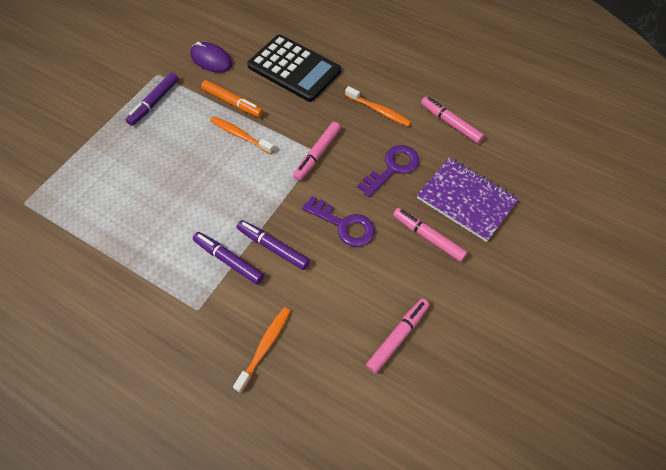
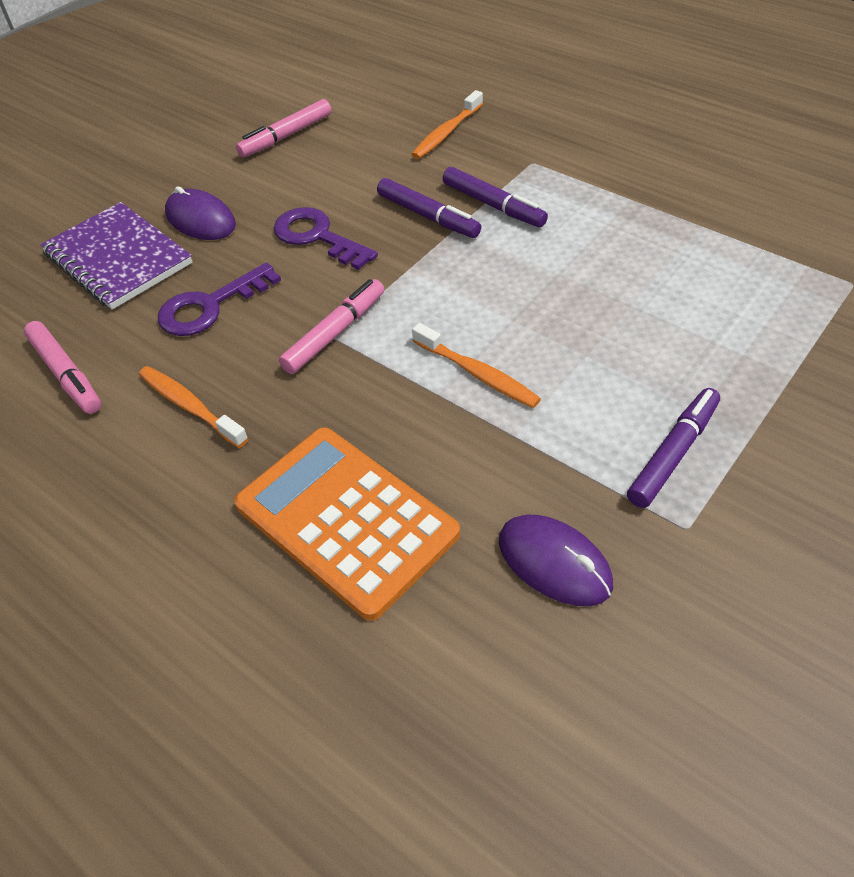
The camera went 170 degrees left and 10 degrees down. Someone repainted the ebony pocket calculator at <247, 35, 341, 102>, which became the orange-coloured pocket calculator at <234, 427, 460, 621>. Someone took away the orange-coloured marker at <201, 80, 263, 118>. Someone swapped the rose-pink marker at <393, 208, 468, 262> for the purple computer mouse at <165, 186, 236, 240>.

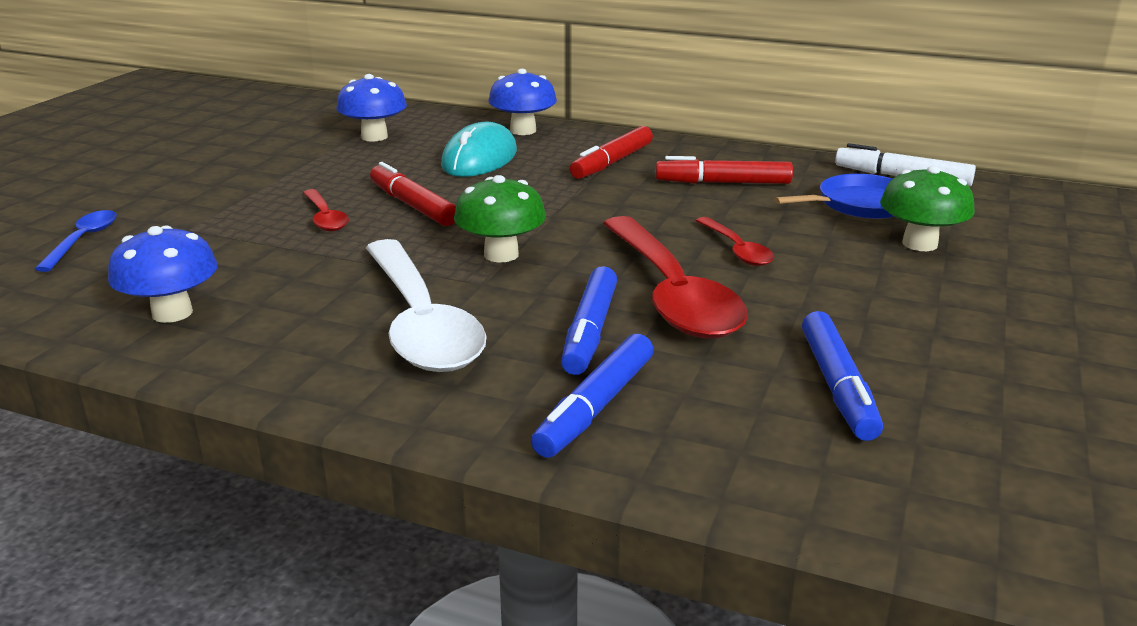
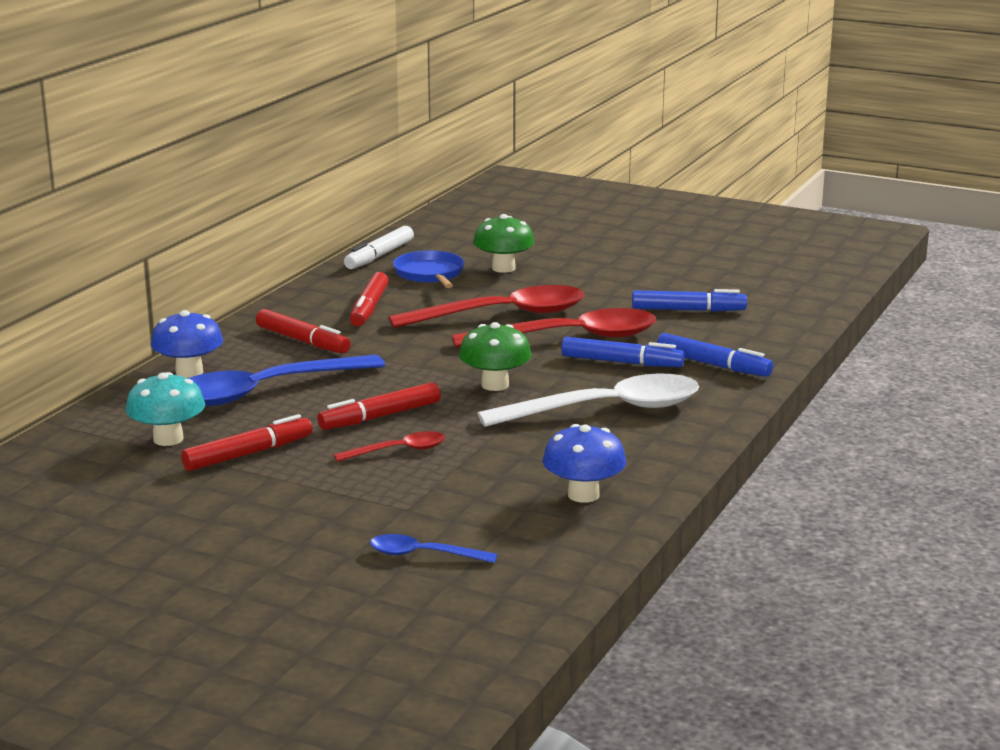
The camera went 85 degrees left and 5 degrees down. Someone repainted the cobalt mushroom at <336, 74, 407, 142>, which became the aqua mushroom at <126, 372, 205, 446>. Someone swapped the aqua computer mouse at <441, 122, 517, 177> for the cobalt tablespoon at <188, 355, 385, 406>. Someone scaled the scarlet tablespoon at <695, 217, 774, 266> by 2.10. Someone put down the scarlet marker at <181, 414, 312, 471>.

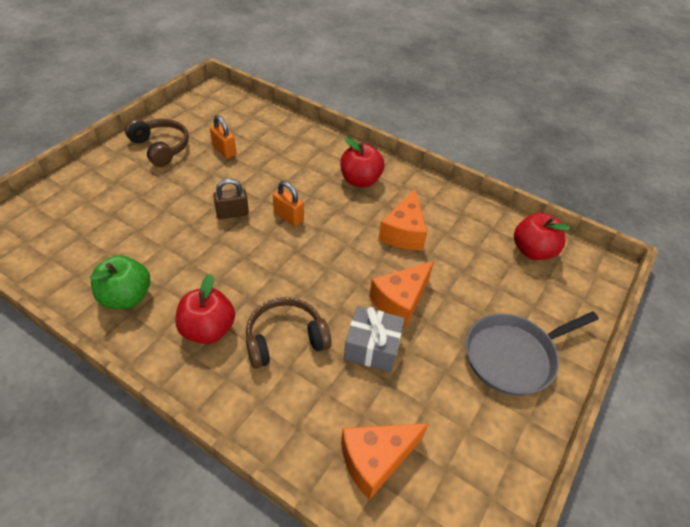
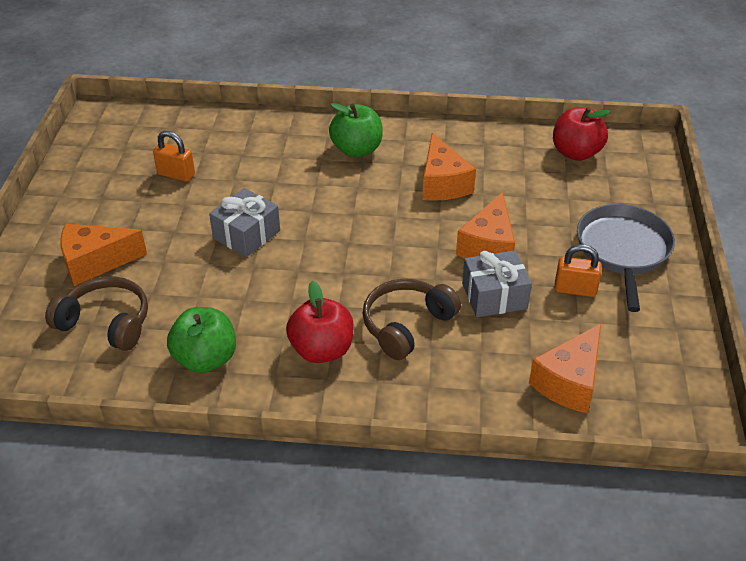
The camera went 25 degrees left and 5 degrees down. Someone carried the brown over-ear headphones from <125, 119, 189, 167> to <45, 276, 148, 351>. Someone repainted the scarlet apple fruit at <340, 137, 384, 187>, which became the emerald apple fruit at <329, 103, 383, 157>. Someone swapped the brown small lock at <213, 178, 249, 219> for the ash-grey present at <209, 188, 280, 257>. Someone carried the orange-coloured small lock from <273, 181, 304, 226> to <554, 244, 602, 297>. Someone rotated the ash-grey pan at <466, 311, 599, 396> by 150 degrees clockwise. Someone put down the orange-coloured piece of cheese at <60, 224, 147, 286>.

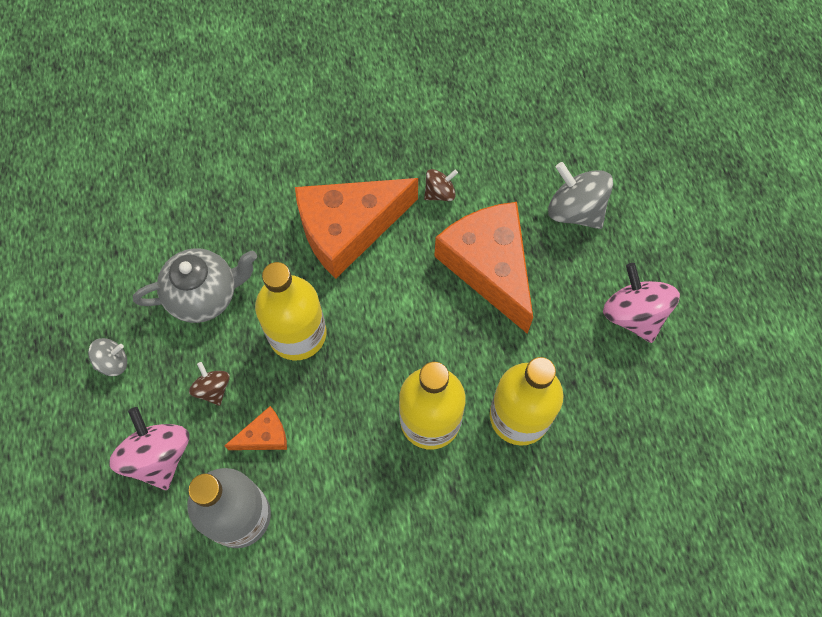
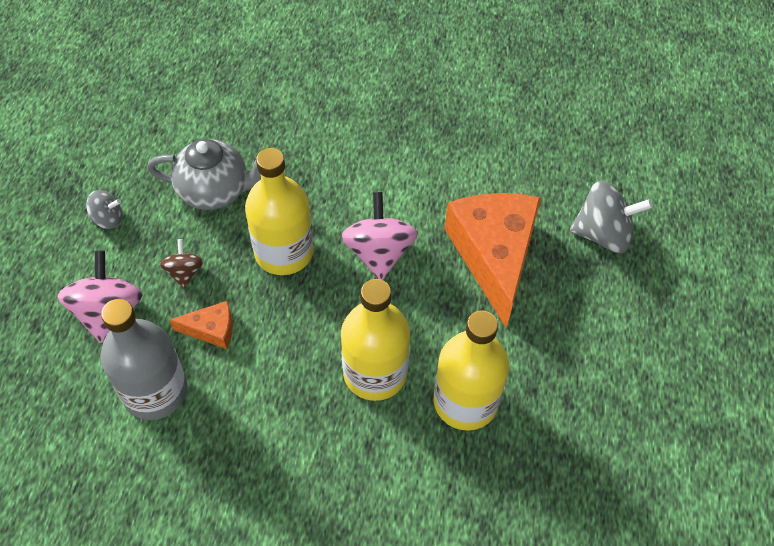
The camera went 20 degrees right and 10 degrees down. Someone rotated the ash-grey toy top at <548, 162, 613, 229> by 120 degrees clockwise. Someone took away the brown toy top at <424, 169, 458, 201>. Someone took away the orange-coloured piece of cheese at <295, 178, 418, 279>. Someone carried the rose-pink toy top from <603, 263, 680, 343> to <340, 192, 418, 280>.

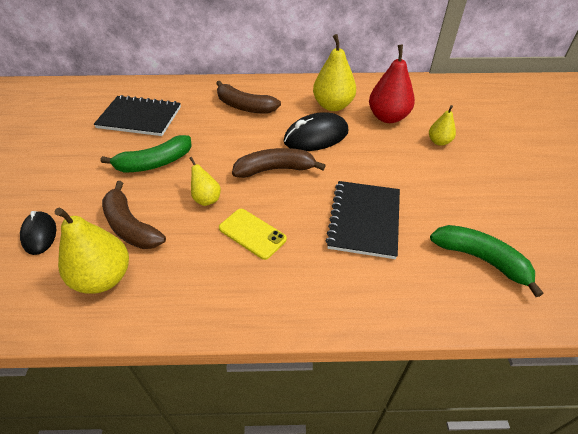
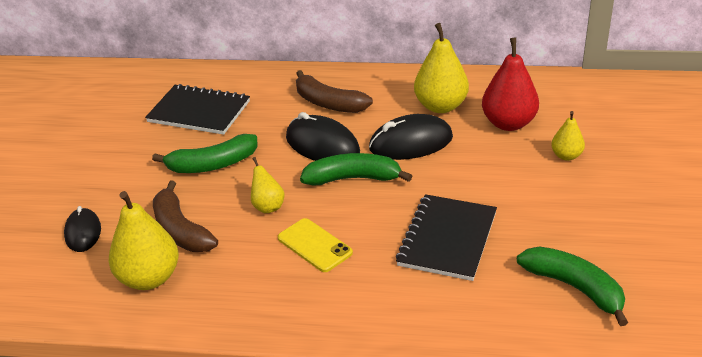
The camera went 10 degrees right and 10 degrees down. Someone repainted the brown banana fruit at <232, 148, 326, 178>, which became the emerald banana fruit at <300, 153, 412, 186>. Someone put down the ebony computer mouse at <286, 112, 360, 161>.

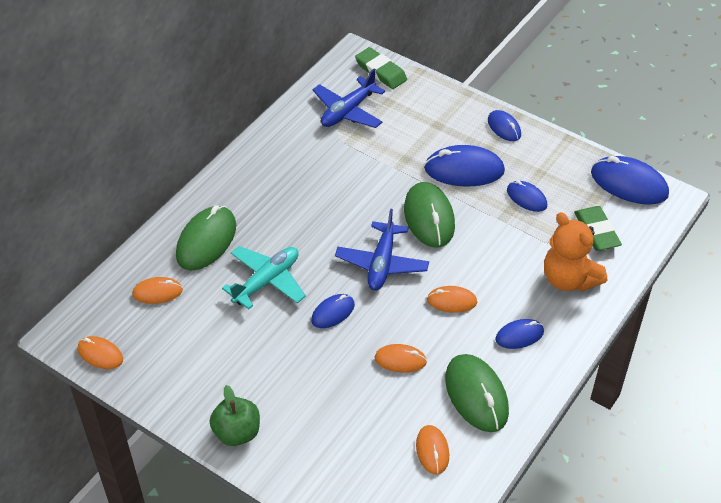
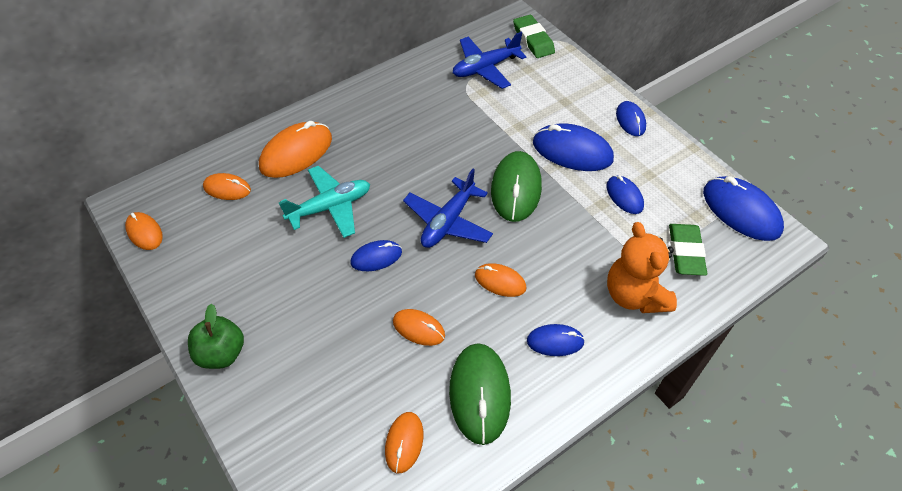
The camera went 20 degrees right and 5 degrees up. Someone repainted the emerald computer mouse at <176, 205, 236, 270>, which became the orange-coloured computer mouse at <259, 121, 332, 178>.

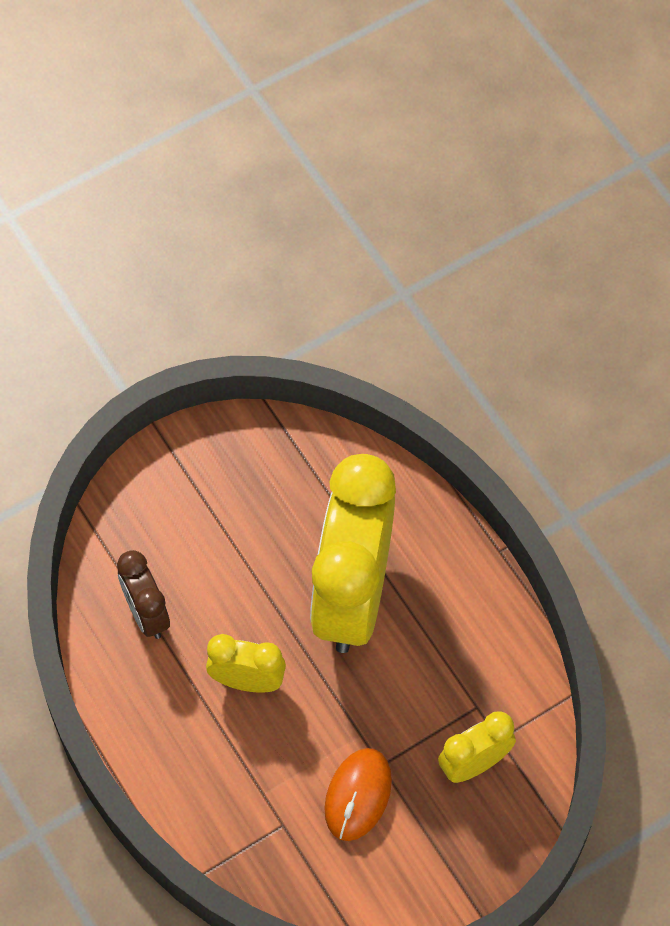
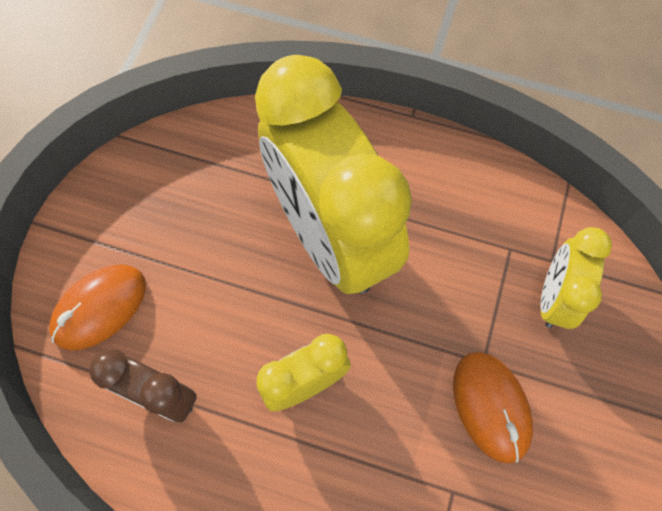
The camera went 40 degrees left and 5 degrees up. Someone put down the orange-coloured computer mouse at <49, 264, 146, 351>.

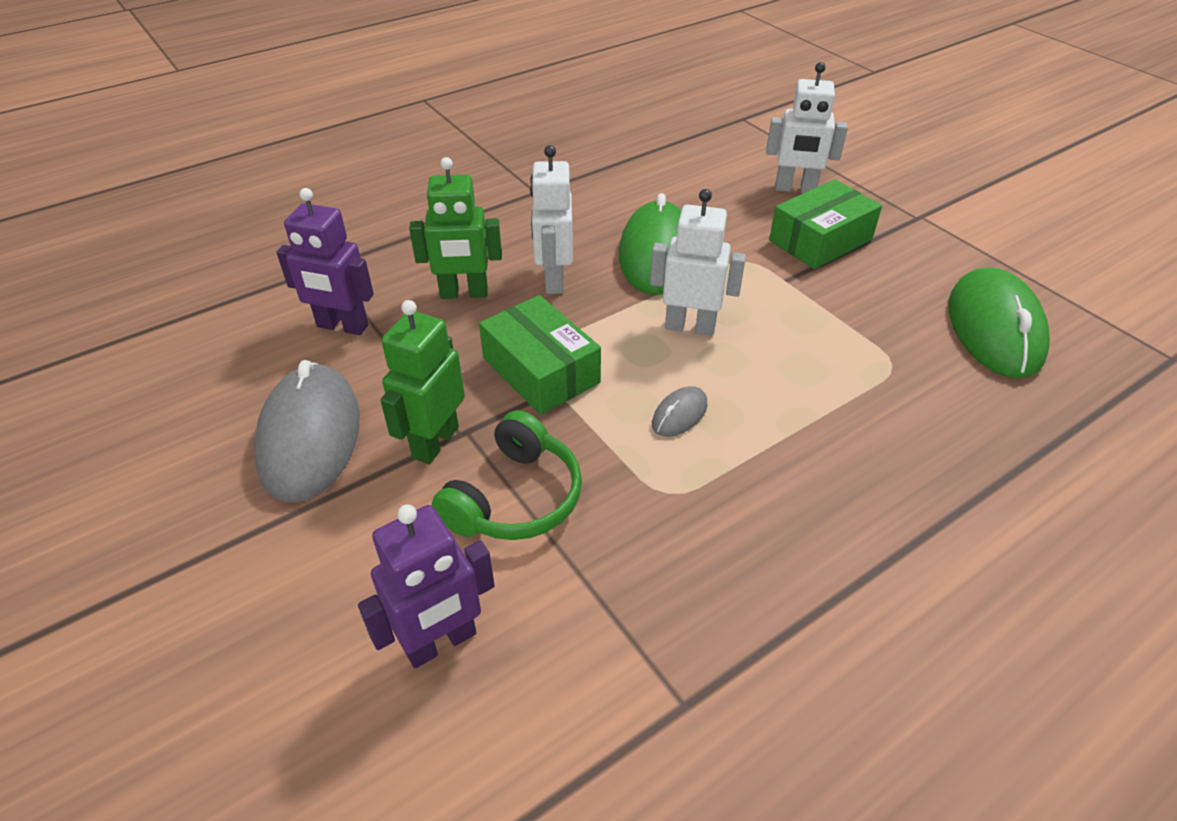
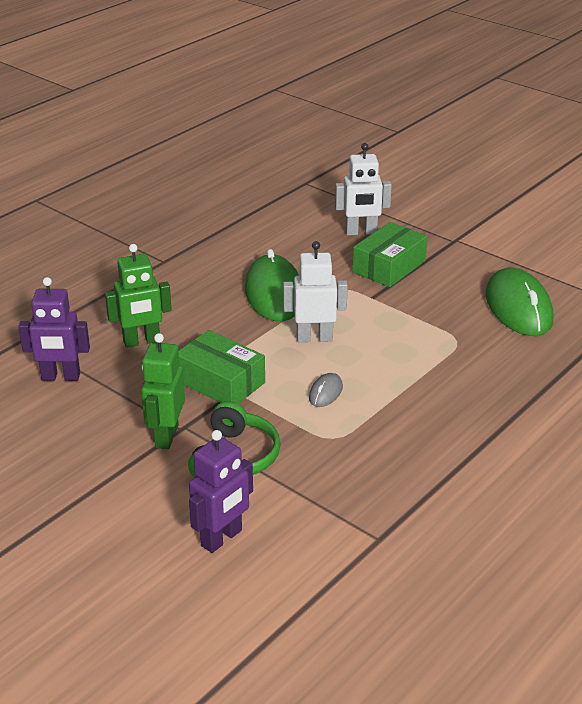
The camera went 15 degrees left and 10 degrees down. Someone took away the white robot figure at <530, 145, 573, 294>. Someone took away the ash-grey computer mouse at <254, 360, 360, 503>.

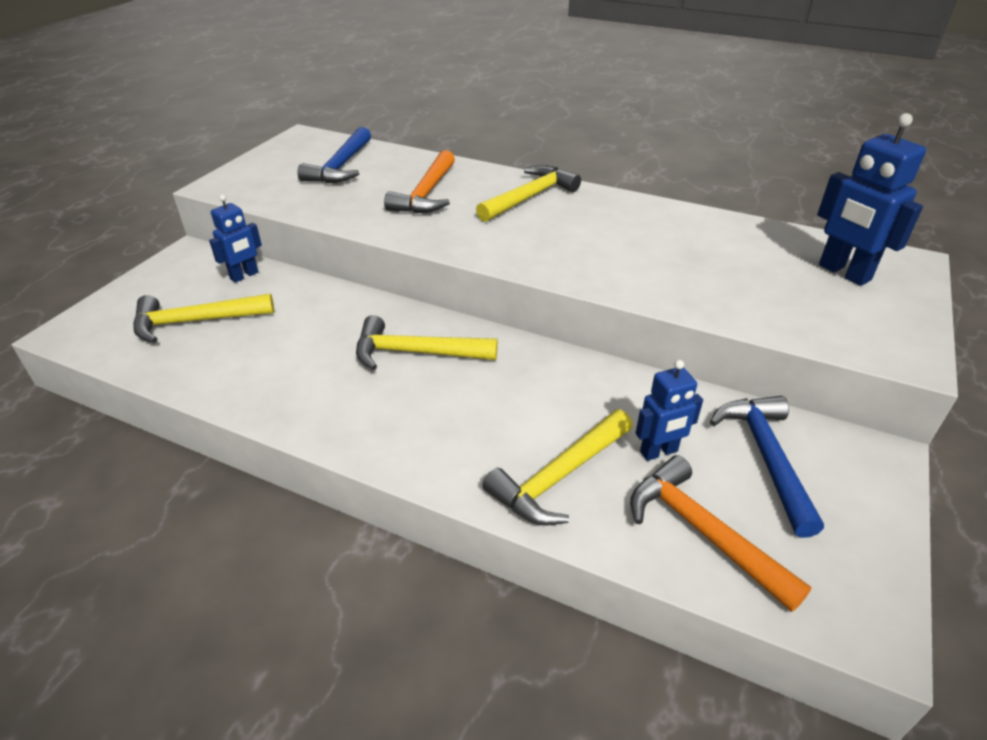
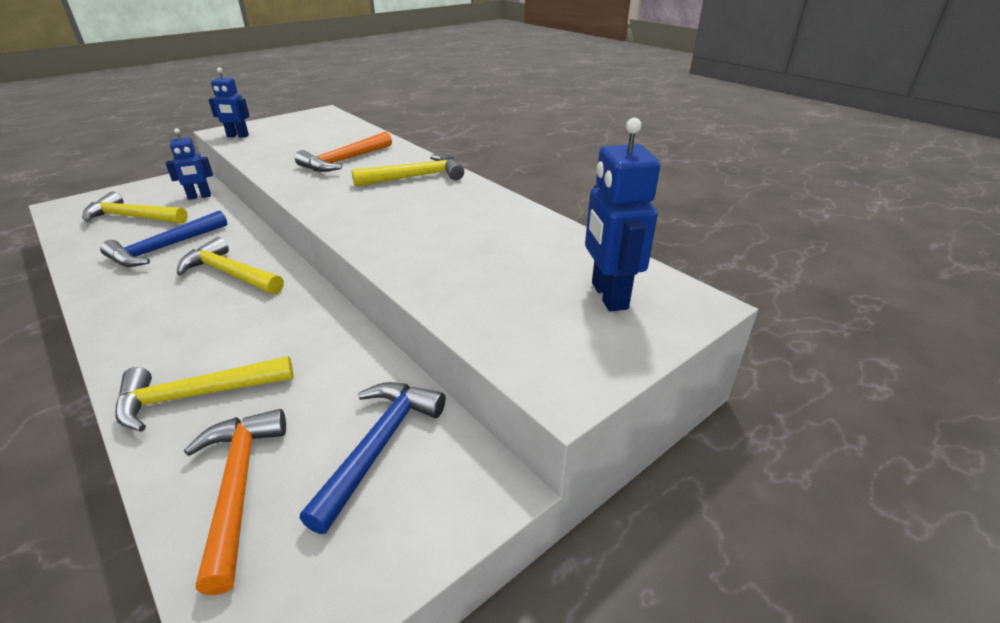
The camera went 25 degrees right and 5 degrees down. Someone carried the cobalt hammer from <297, 127, 371, 183> to <100, 211, 227, 267>. Someone carried the cobalt robot figure from <636, 360, 703, 461> to <209, 67, 250, 138>.

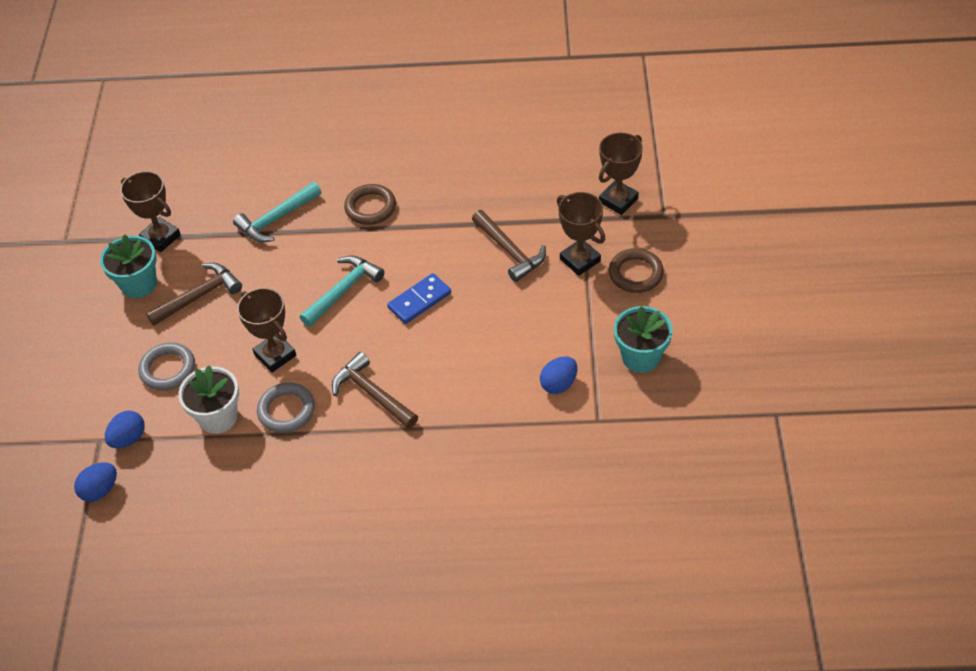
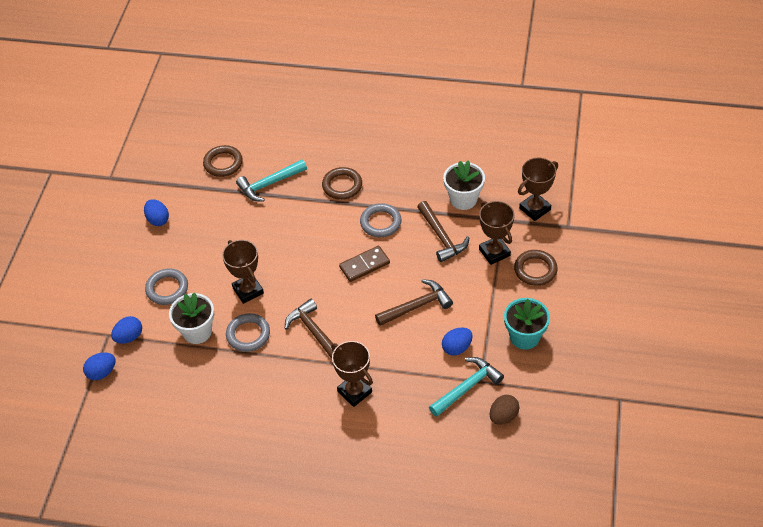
The camera went 10 degrees right and 0 degrees up. Someone carried the brown award cup from <120, 171, 181, 252> to <331, 341, 373, 407>. Someone swapped the aqua potted plant at <100, 234, 157, 298> for the cobalt toy egg at <144, 199, 169, 226>. Someone carried the aqua hammer from <300, 255, 385, 327> to <429, 357, 504, 417>. Someone carried the brown hammer from <146, 263, 242, 326> to <375, 279, 453, 326>. Someone repainted the cobalt domino piece at <387, 273, 451, 324>, which became the brown domino piece at <339, 246, 390, 282>. Someone put down the brown hoop at <203, 145, 243, 177>. Someone put down the white potted plant at <443, 160, 485, 210>. Someone put down the ash-grey hoop at <360, 203, 401, 237>. Someone put down the brown toy egg at <490, 395, 520, 425>.

